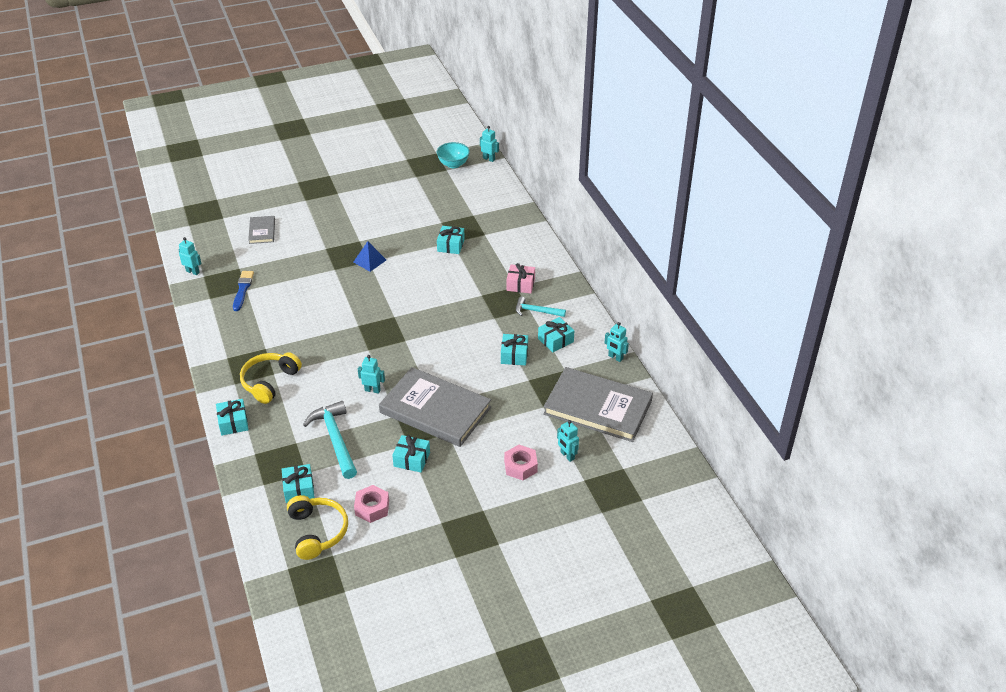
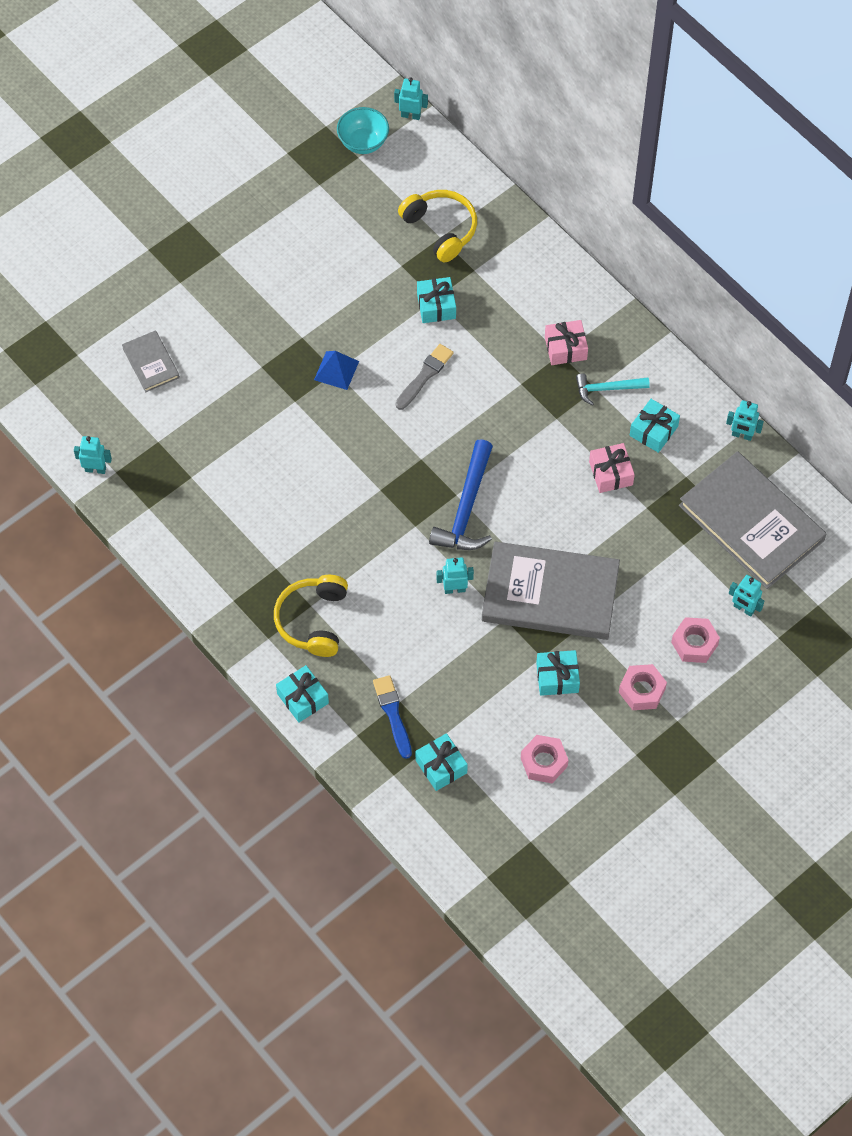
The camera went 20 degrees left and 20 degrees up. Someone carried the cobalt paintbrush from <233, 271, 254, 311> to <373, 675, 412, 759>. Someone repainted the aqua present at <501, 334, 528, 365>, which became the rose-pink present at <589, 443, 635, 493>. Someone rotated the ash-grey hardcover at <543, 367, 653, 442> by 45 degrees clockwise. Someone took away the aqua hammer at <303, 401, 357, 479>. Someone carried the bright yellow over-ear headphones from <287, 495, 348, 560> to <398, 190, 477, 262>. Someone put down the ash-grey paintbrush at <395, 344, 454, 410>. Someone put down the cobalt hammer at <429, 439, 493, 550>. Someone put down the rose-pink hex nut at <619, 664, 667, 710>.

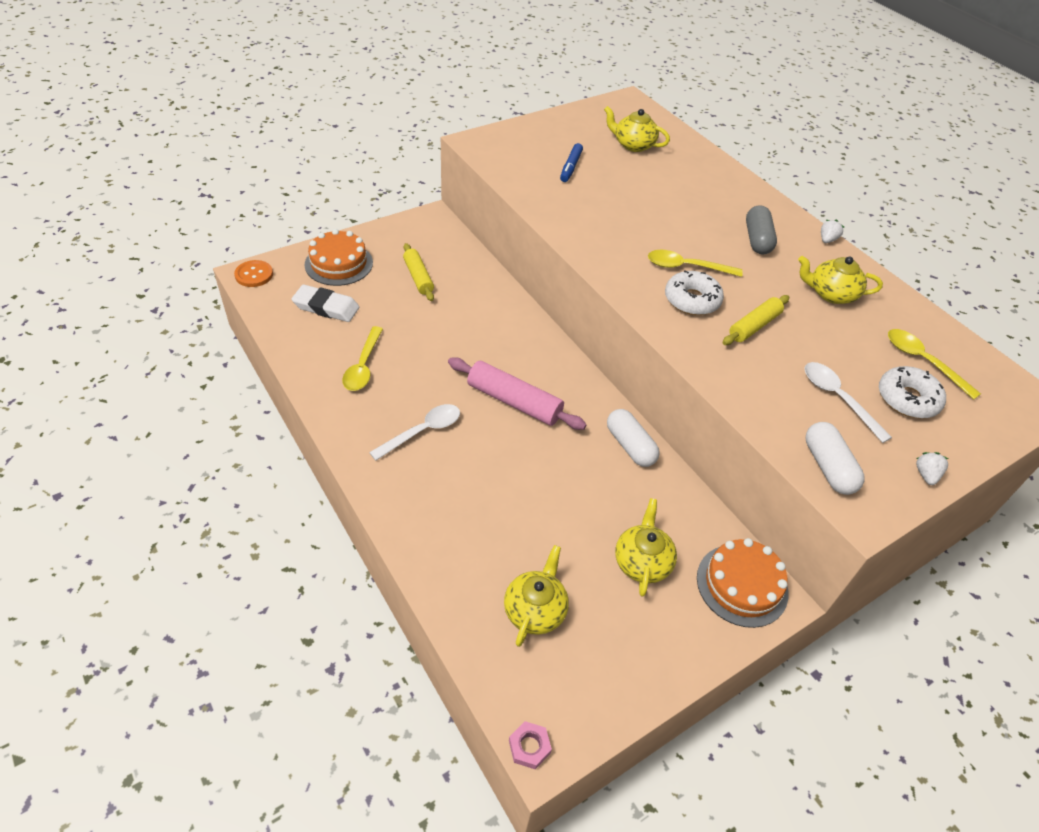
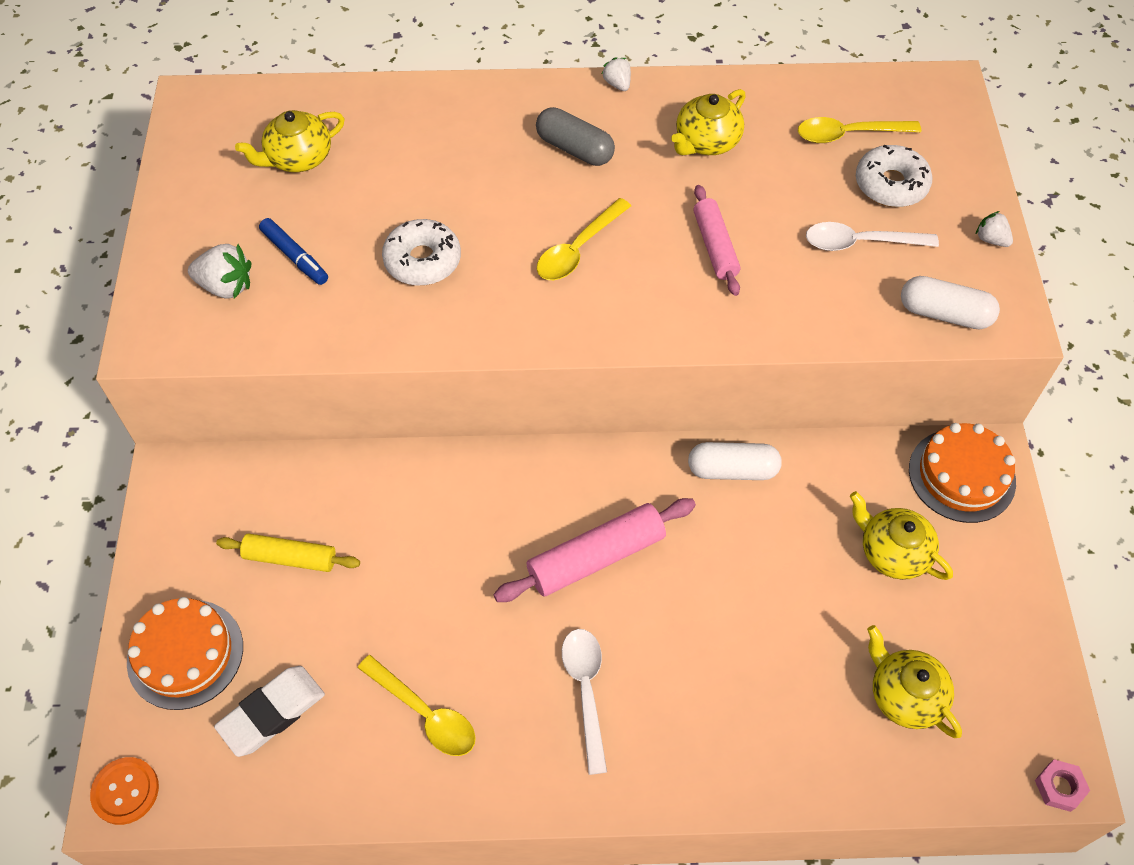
The camera went 55 degrees left and 10 degrees up. Someone carried the white glazed donut from <665, 270, 724, 315> to <382, 219, 461, 286>. Someone repainted the bright yellow pastry roller at <722, 295, 789, 345>, which became the rose-pink pastry roller at <693, 185, 740, 296>. Someone put down the white strawberry at <188, 244, 251, 299>.

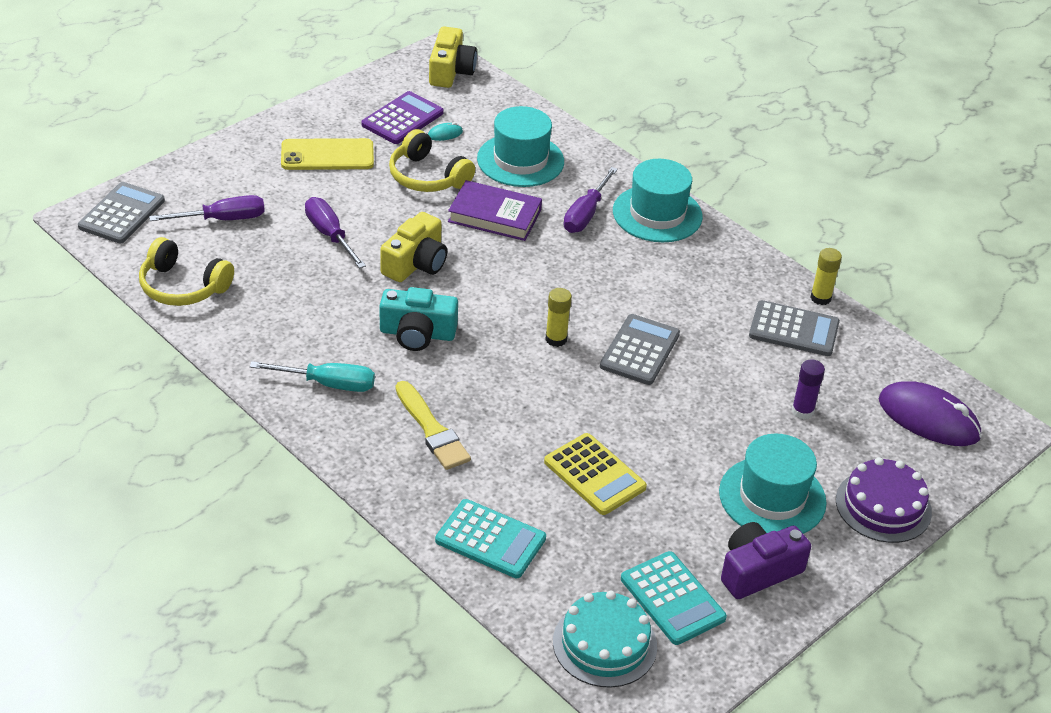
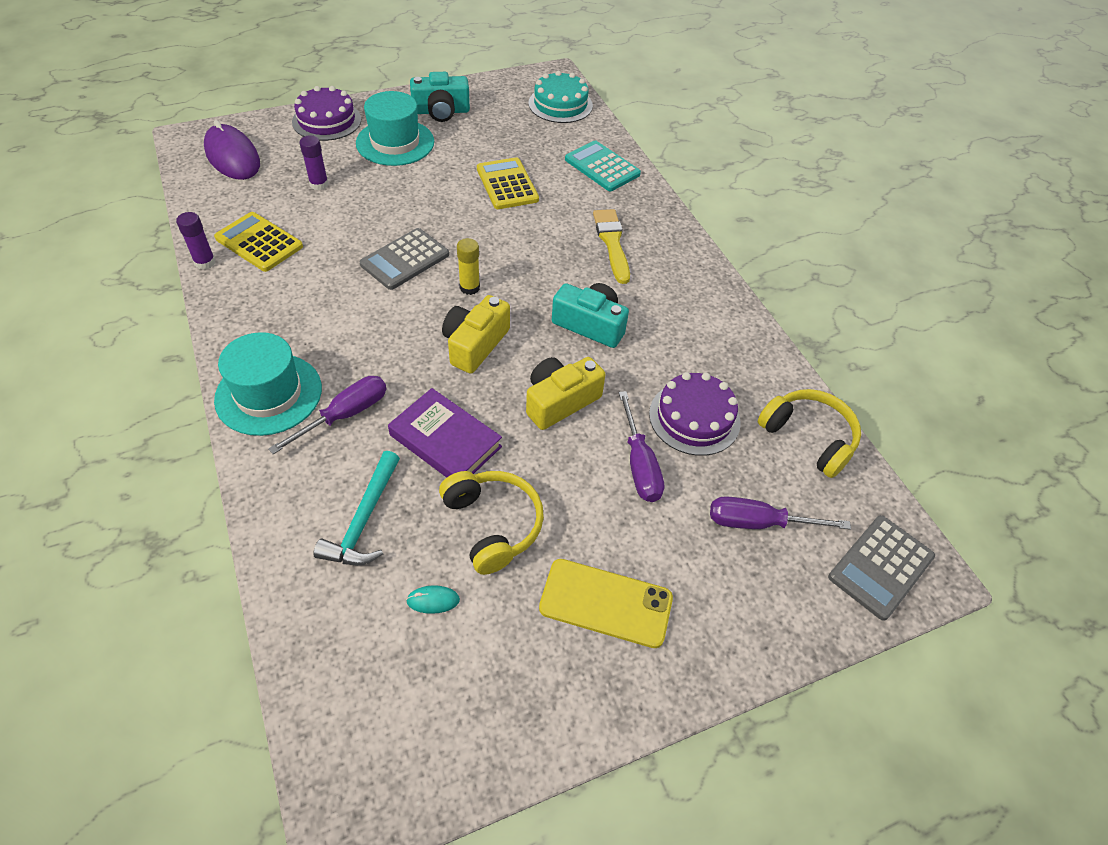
The camera went 160 degrees left and 10 degrees up. Someone carried the bright yellow photo camera from <429, 27, 477, 88> to <442, 295, 510, 374>. Someone took away the purple pocket calculator at <361, 91, 443, 144>. Someone swapped the aqua top hat at <477, 106, 564, 187> for the aqua hammer at <313, 451, 400, 566>. Someone repainted the bright yellow stick of glue at <810, 248, 842, 305>, which became the purple stick of glue at <176, 212, 216, 270>. Someone repainted the ash-grey pocket calculator at <749, 300, 840, 356>, which became the bright yellow pocket calculator at <214, 212, 303, 272>. Someone took away the aqua flat screwdriver at <250, 361, 375, 392>. Someone repainted the purple photo camera at <721, 522, 811, 599>, which became the aqua photo camera at <410, 72, 470, 122>. Someone took away the aqua pocket calculator at <621, 551, 727, 645>. Someone put down the purple cake at <649, 372, 740, 456>.

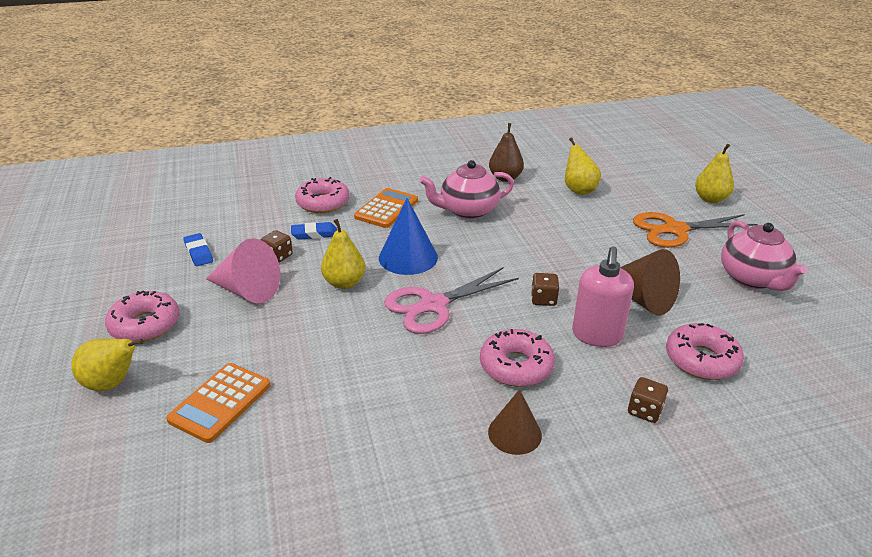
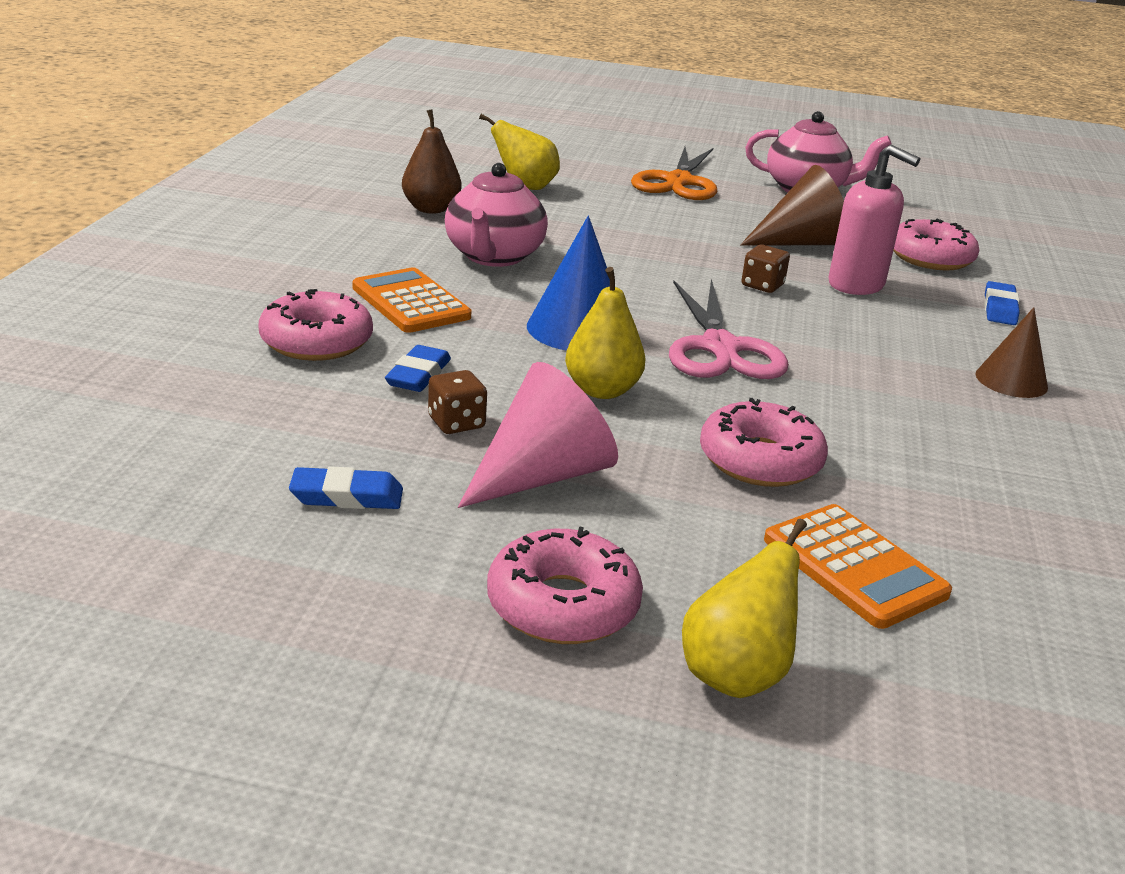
The camera went 65 degrees left and 5 degrees down. Someone took away the bright yellow pear fruit at <695, 144, 734, 203>. Someone carried the rose-pink glazed donut from <480, 329, 555, 387> to <700, 398, 828, 487>. Someone swapped the brown game die at <628, 377, 668, 423> for the cobalt pencil eraser at <984, 281, 1020, 325>.

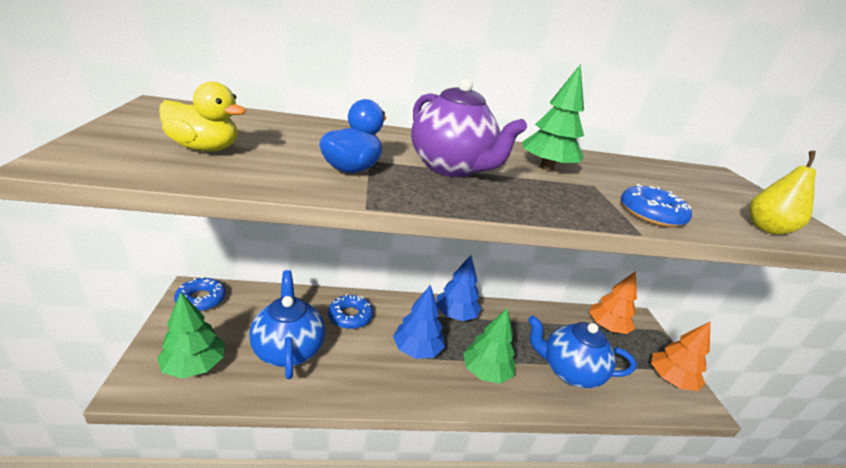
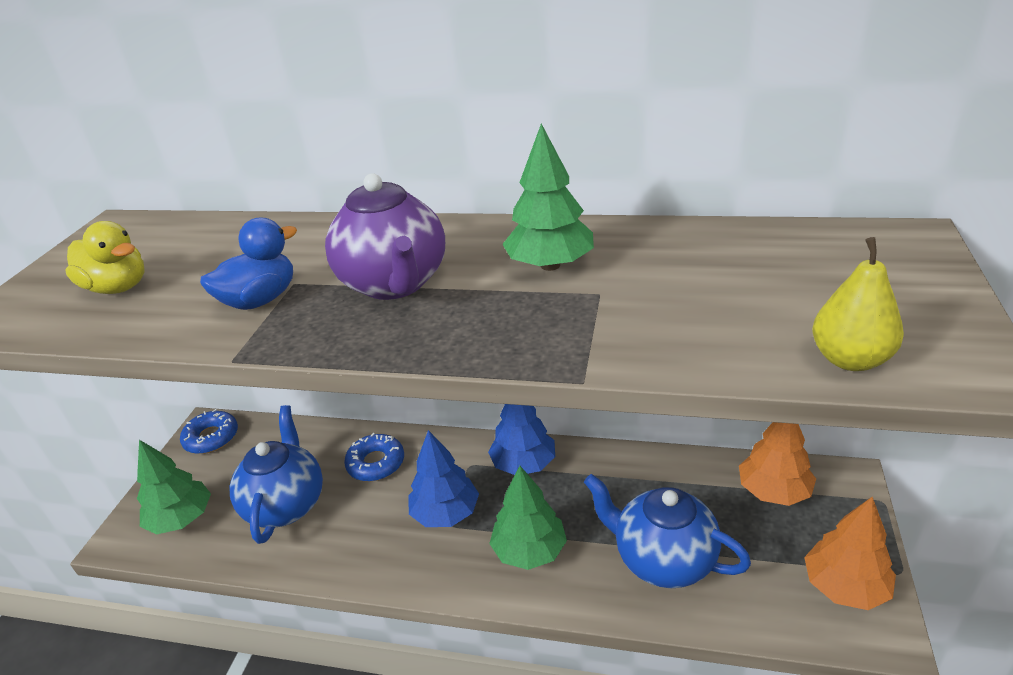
The camera went 25 degrees right and 5 degrees up. Someone took away the cobalt glazed donut at <621, 184, 692, 227>.

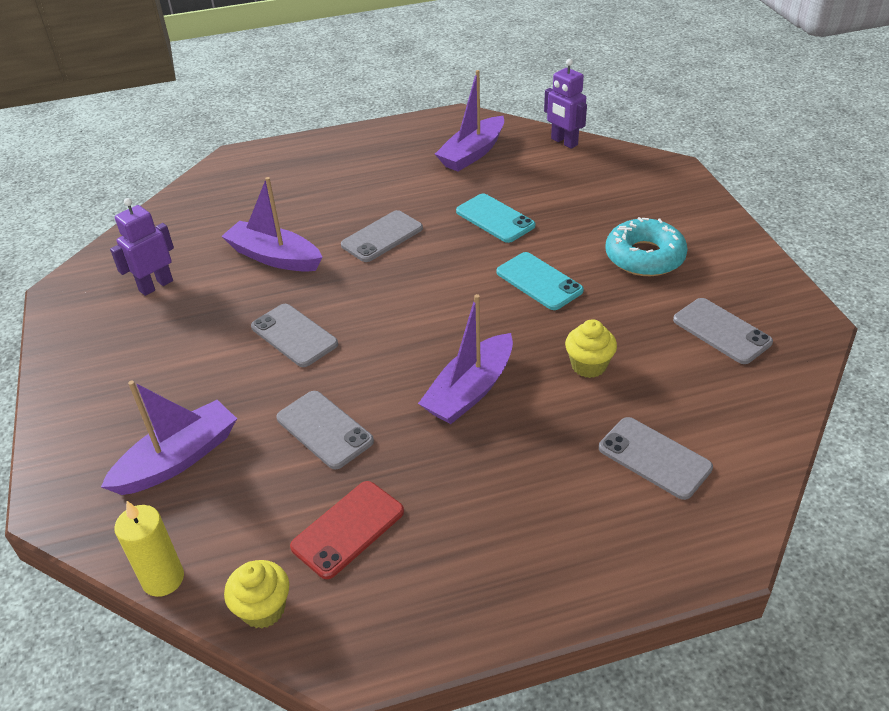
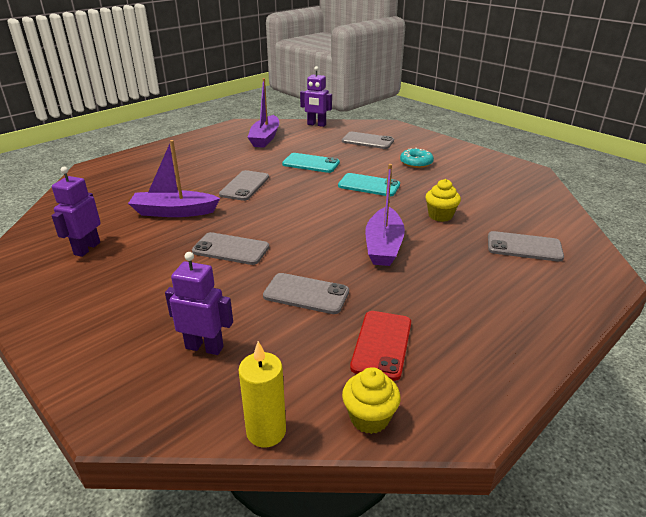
The camera went 30 degrees left and 10 degrees down. Someone scaled the aqua glazed donut at <606, 217, 688, 276> by 0.65. Someone carried the ash-grey phone from <673, 298, 773, 364> to <342, 132, 394, 149>. Someone swapped the purple sailboat at <101, 381, 237, 495> for the purple robot figure at <165, 252, 233, 355>.

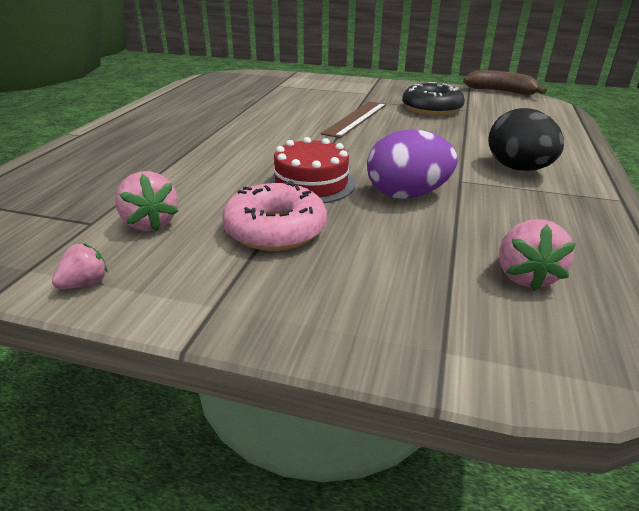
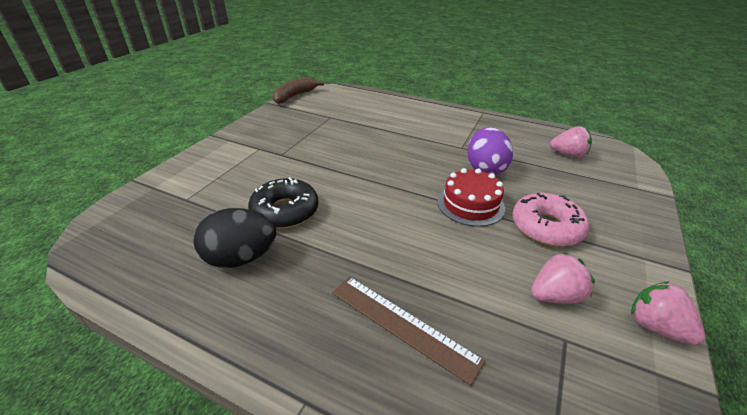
The camera went 80 degrees left and 5 degrees up. Someone carried the ebony glazed donut from <402, 82, 465, 116> to <248, 177, 319, 229>. Someone carried the brown straightedge from <321, 102, 386, 138> to <332, 277, 485, 386>. Someone carried the ebony toy egg from <488, 108, 564, 171> to <194, 208, 276, 268>. Someone scaled the rose-pink strawberry at <52, 243, 108, 289> by 1.60.

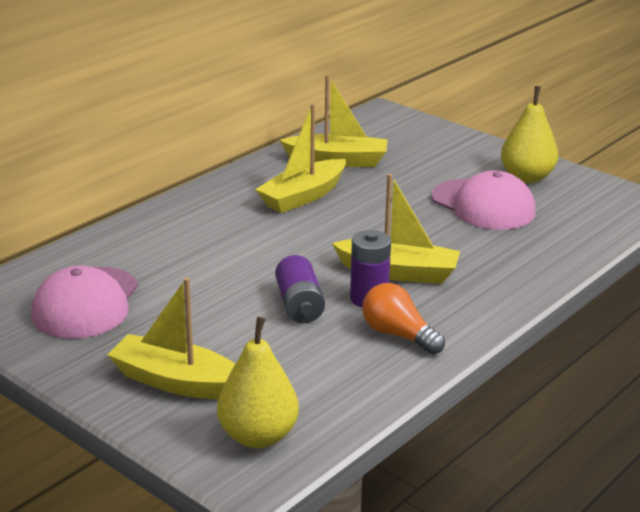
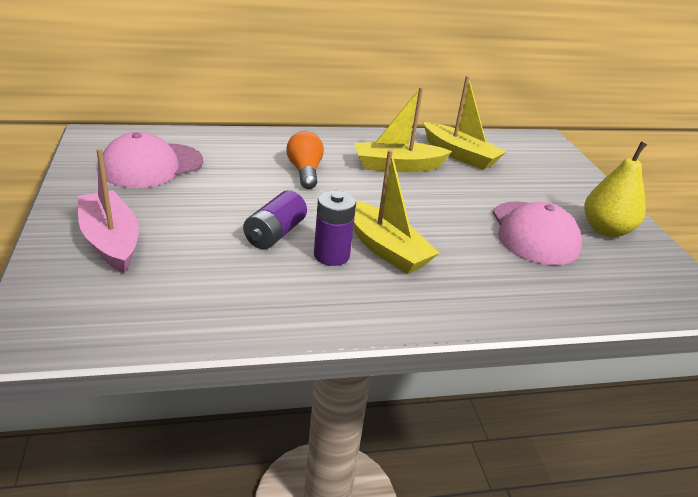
The camera went 35 degrees right and 5 degrees up. Someone repainted the bright yellow sailboat at <107, 277, 235, 399>, which became the rose-pink sailboat at <78, 148, 139, 273>. Someone carried the orange-coloured light bulb from <362, 283, 445, 355> to <287, 131, 324, 189>. Someone took away the bright yellow pear fruit at <217, 317, 299, 448>.

